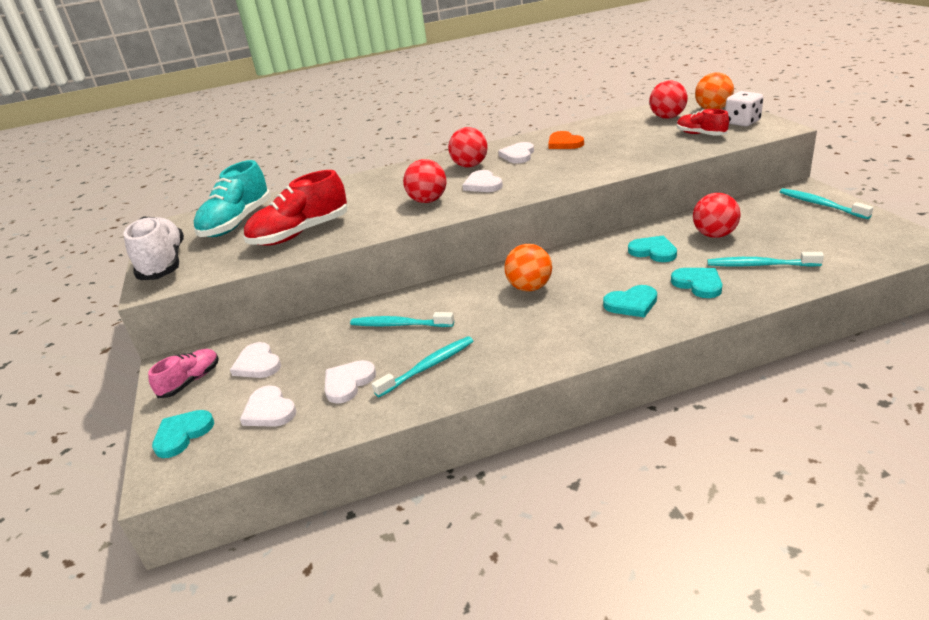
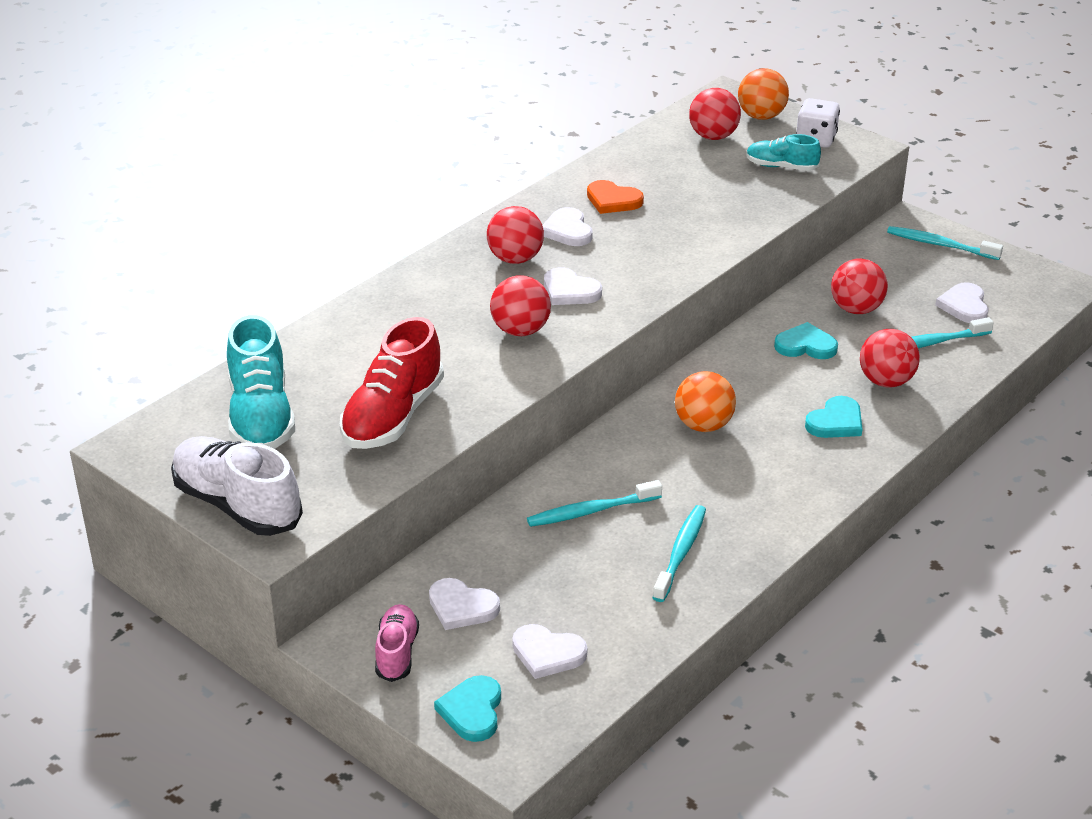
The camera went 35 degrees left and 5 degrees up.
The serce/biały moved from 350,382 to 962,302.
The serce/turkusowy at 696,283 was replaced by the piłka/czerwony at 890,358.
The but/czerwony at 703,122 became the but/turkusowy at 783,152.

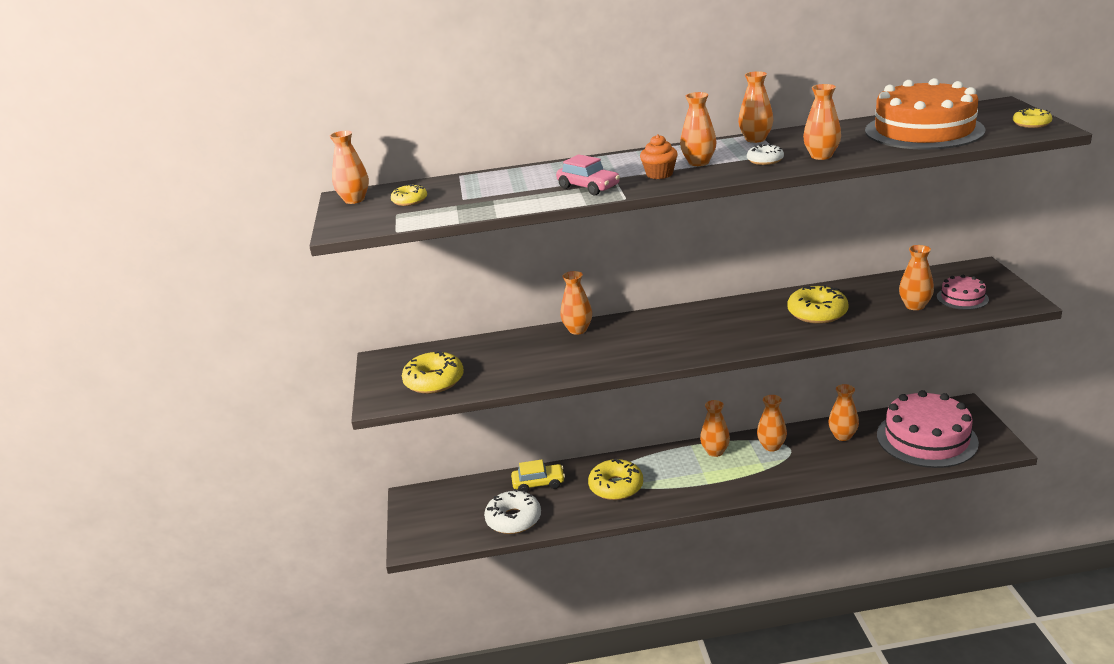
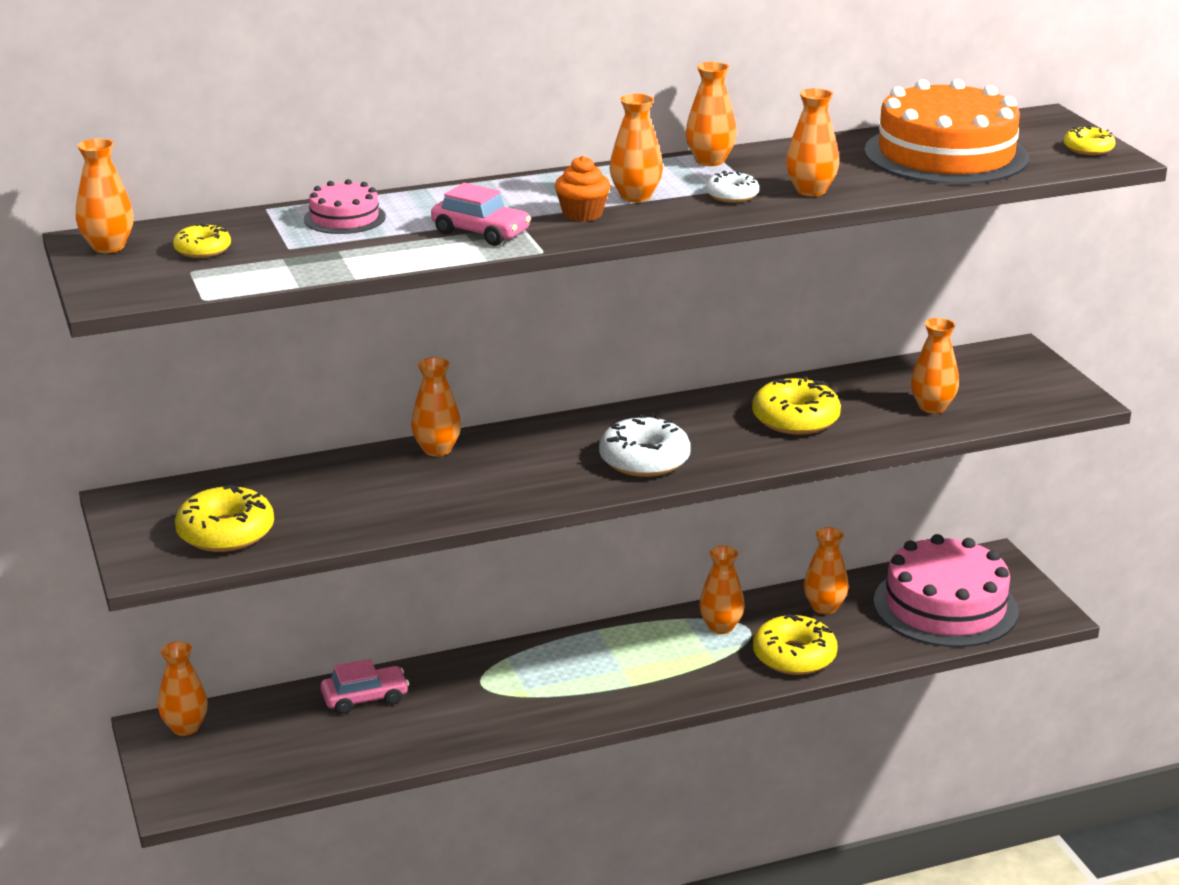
The camera went 15 degrees left and 0 degrees up.
The donut/biały moved from 512,511 to 645,445.
The donut/żółty moved from 615,479 to 795,644.
The wazon/pomarańczowy moved from 715,428 to 183,688.
The tort/różowy moved from 963,292 to 345,206.
The samochód/żółty at 538,476 became the samochód/różowy at 365,686.

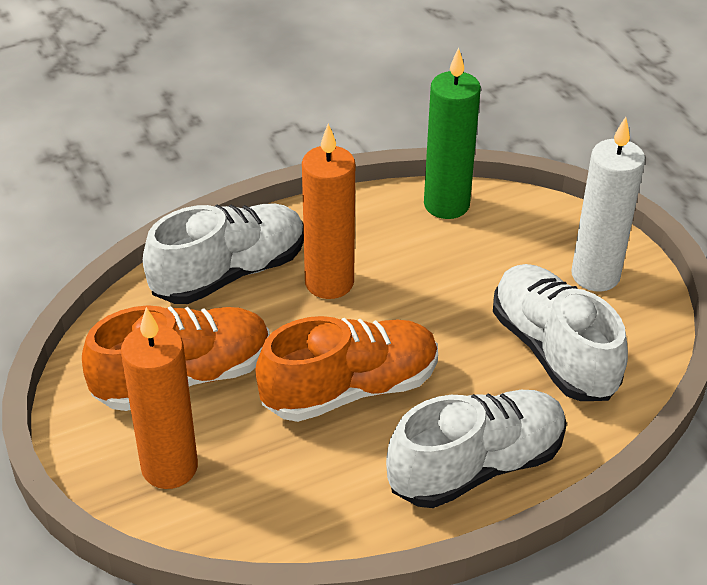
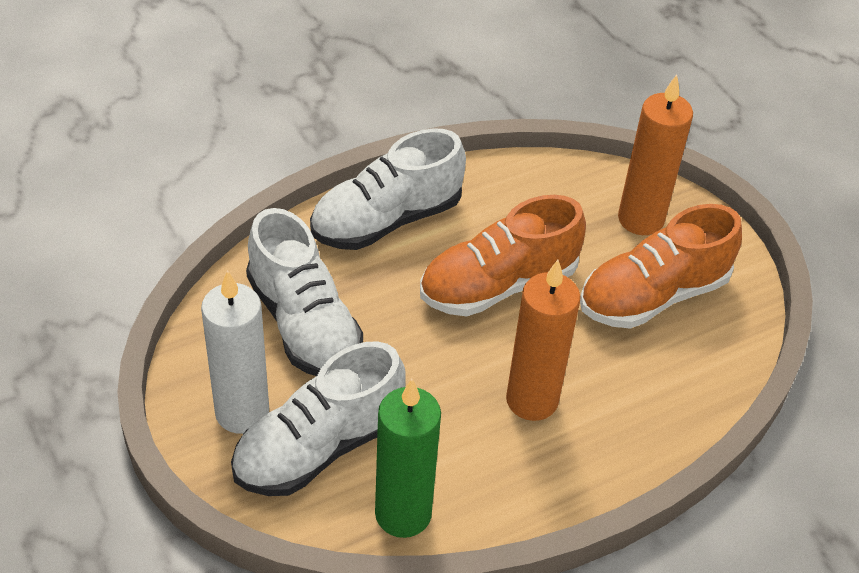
The camera went 175 degrees right and 5 degrees up.
The but/biały moved from 223,253 to 318,418.

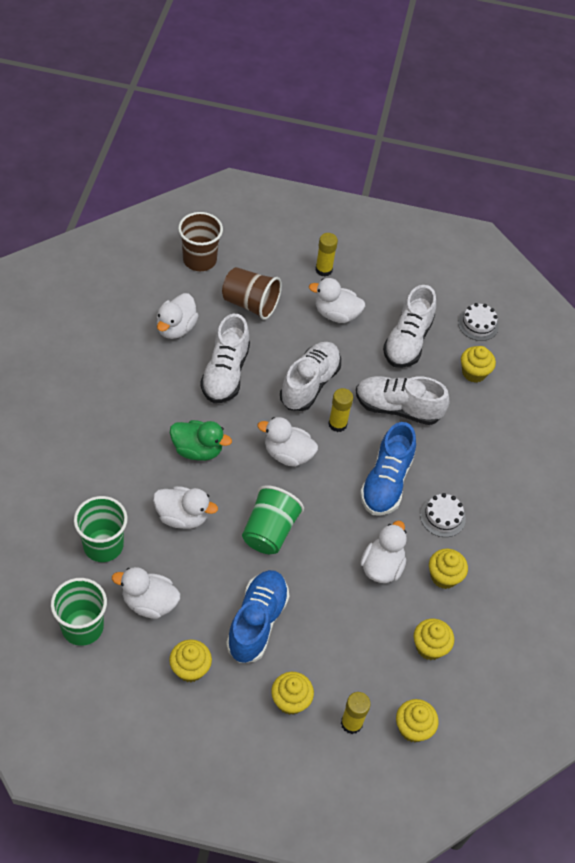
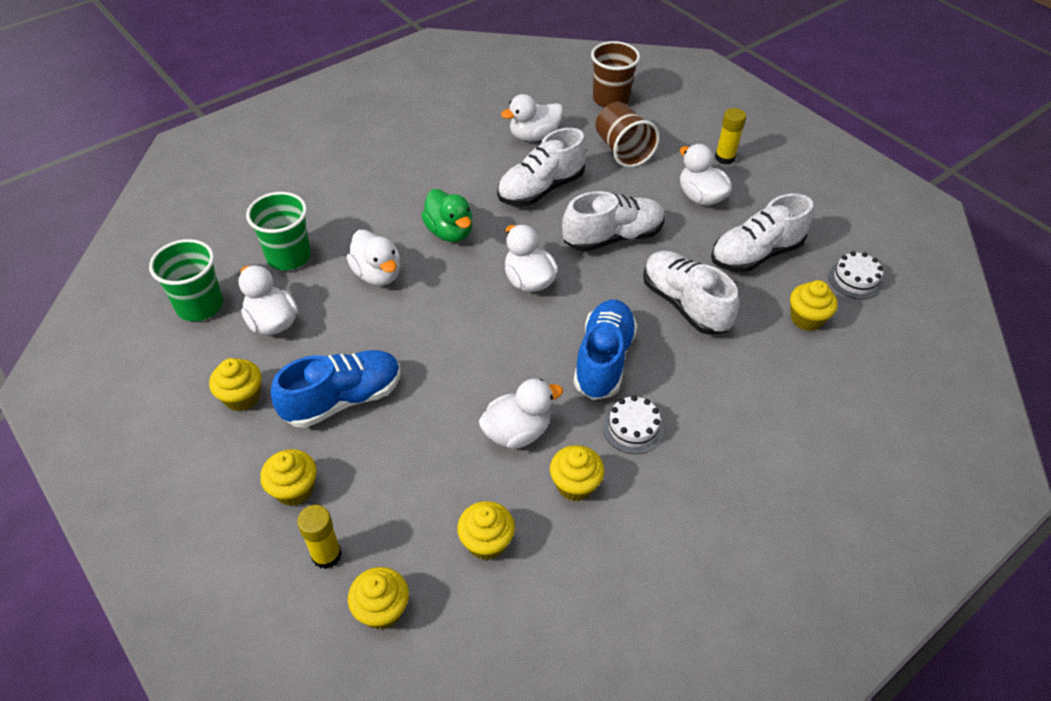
The camera went 45 degrees right and 5 degrees down.
The szklanka/zielony at 273,519 disappeared.
The klej w sztyfcie/żółty at 340,410 disappeared.
The but/niebieski at 388,469 turned 135 degrees clockwise.

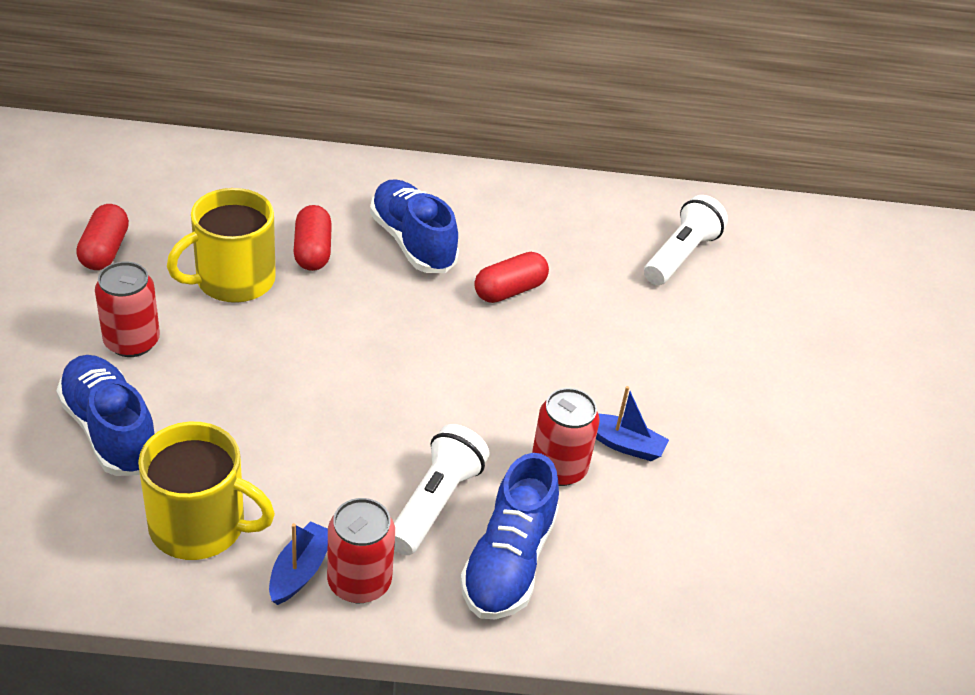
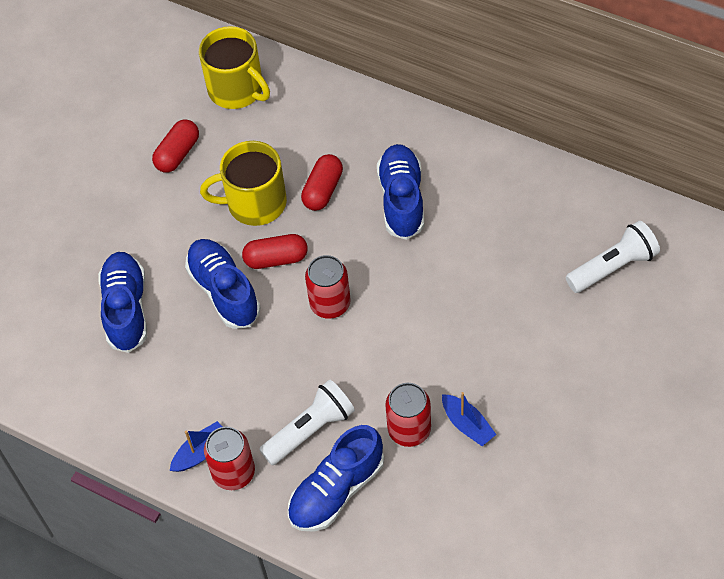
The camera went 35 degrees right and 15 degrees up.
The but/niebieski at 223,284 appeared.
The puszka/czerwony moved from 127,309 to 328,287.
The kubek/żółty moved from 206,491 to 234,67.
The kapsułka/czerwony moved from 511,277 to 275,251.

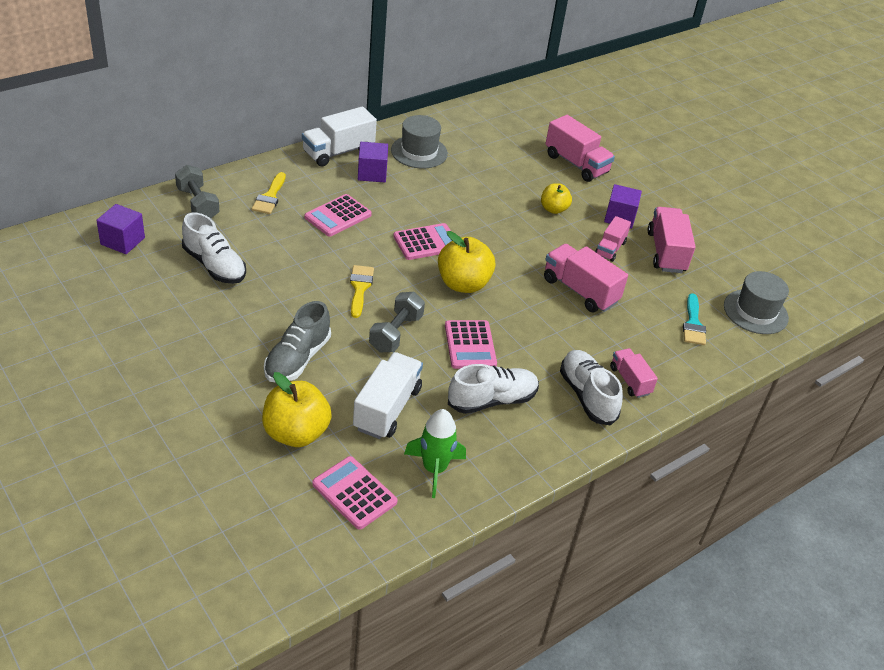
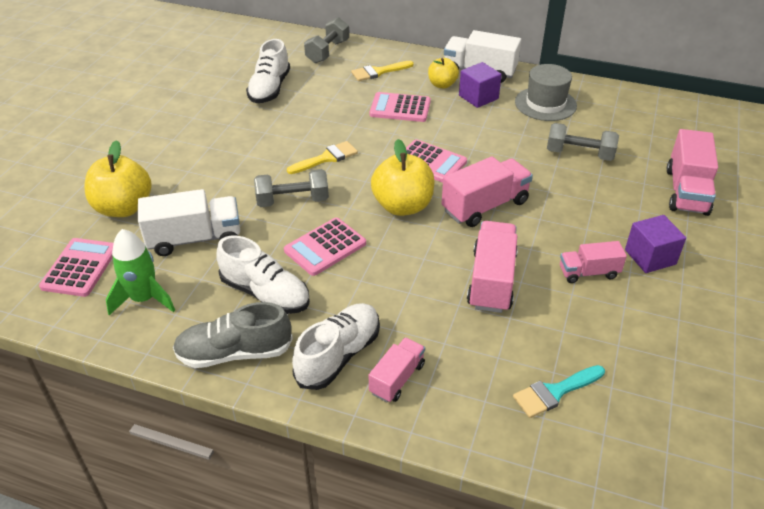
The camera went 60 degrees right and 0 degrees up.
The sześcian/fioletowy at 120,229 disappeared.
The kapelusz/szary at 756,302 disappeared.
The hantel/szary at 583,142 appeared.
The but/szary moved from 297,342 to 233,335.
The jabłko/żółty moved from 556,198 to 443,73.
The ciężarówka/różowy moved from 672,240 to 487,191.

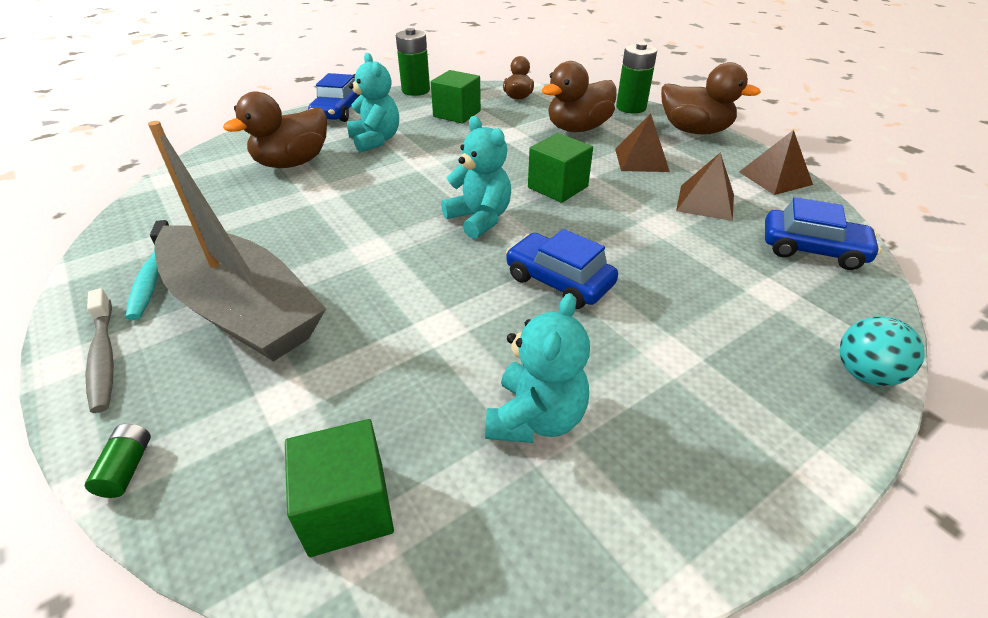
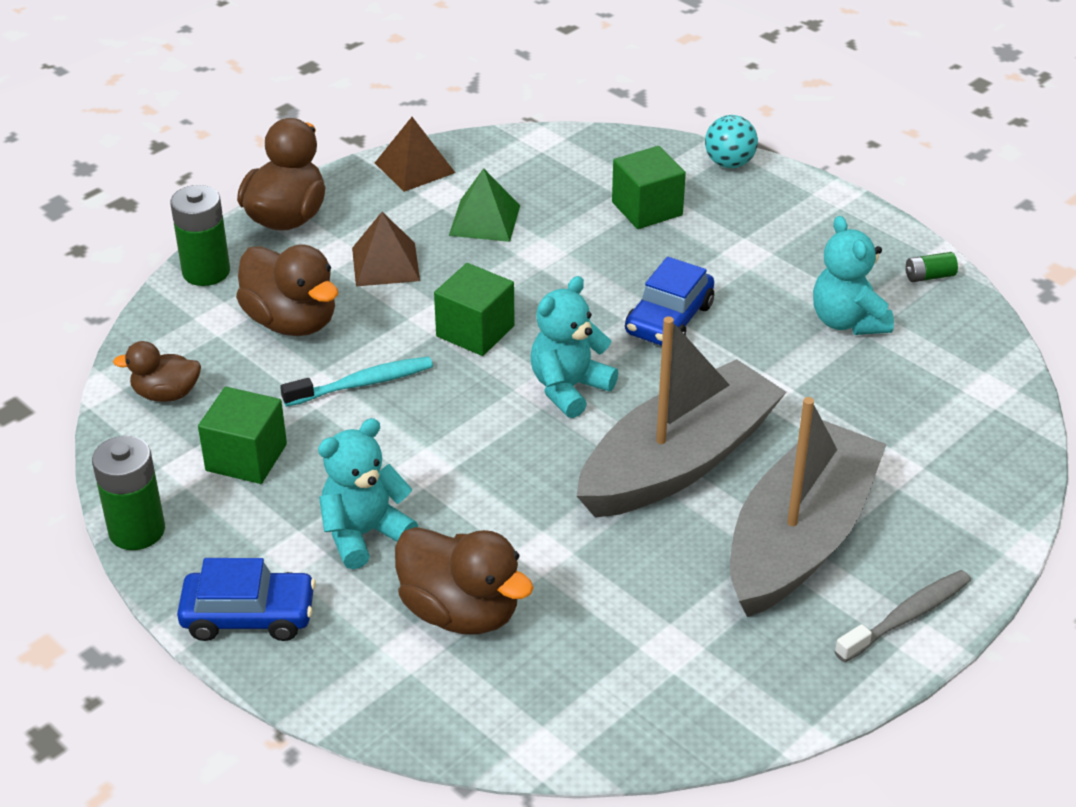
The camera went 100 degrees left and 0 degrees up.
The samochód/niebieski at 823,233 disappeared.
The łódka/szary at 681,417 appeared.
The bateria/zielony moved from 118,461 to 931,267.
The szczoteczka do zębów/turkusowy moved from 147,270 to 356,381.
The sześcian/zielony moved from 339,488 to 649,187.
The piramida/brązowy at 705,186 became the piramida/zielony at 484,205.
The miś/turkusowy at 537,368 turned 120 degrees counterclockwise.

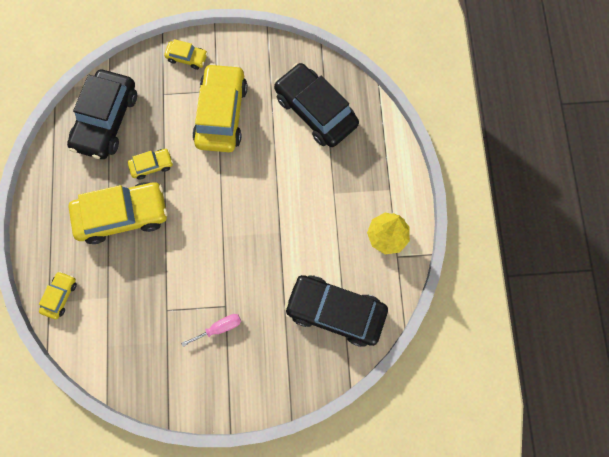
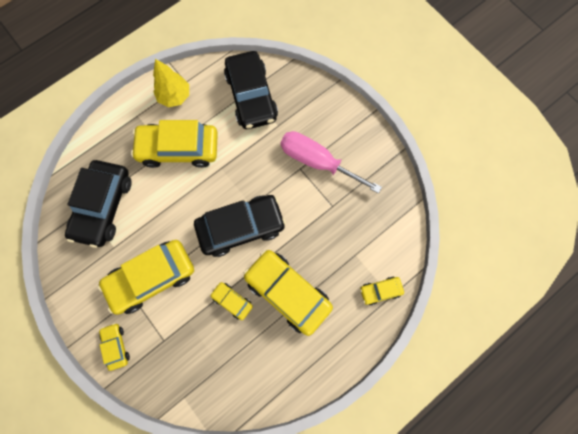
The camera went 125 degrees left and 0 degrees up.
The samochód/żółty at 174,144 appeared.
The samochód/czarny moved from 102,114 to 240,226.
The śrubokręt/różowy at 211,330 changed to 2.04 times the size.

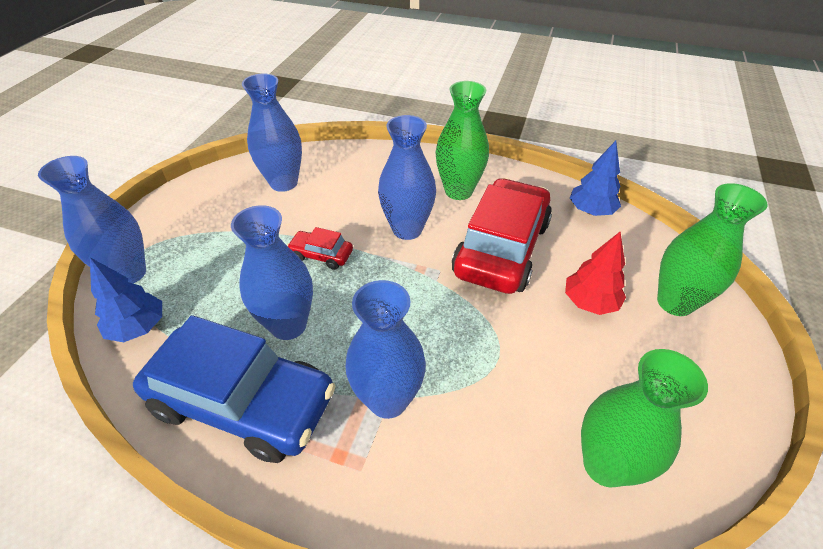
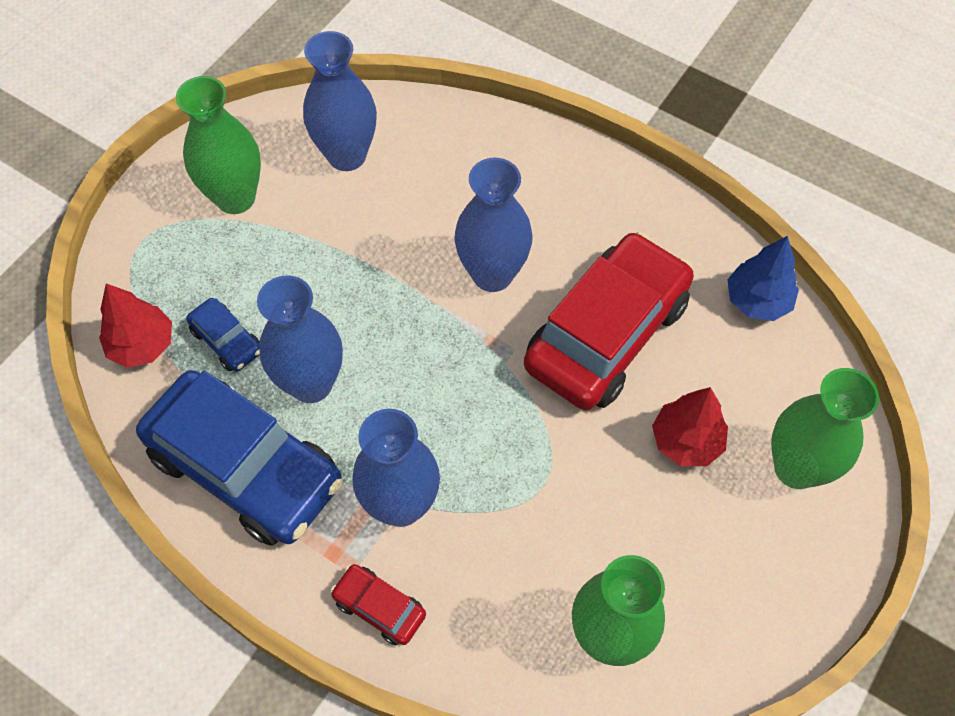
The camera went 15 degrees right and 15 degrees up.
The wazon/niebieski at 92,219 disappeared.
The samochód/niebieski at 223,334 appeared.
The samochód/czerwony moved from 320,248 to 378,604.
The wazon/zielony moved from 462,140 to 218,145.
The drzewko/niebieski at 126,299 became the drzewko/czerwony at 135,325.

